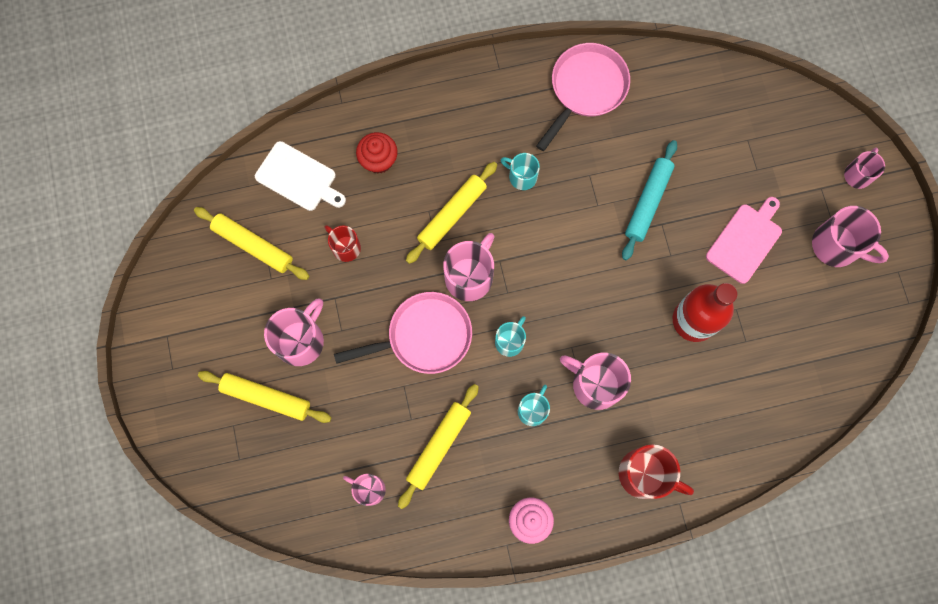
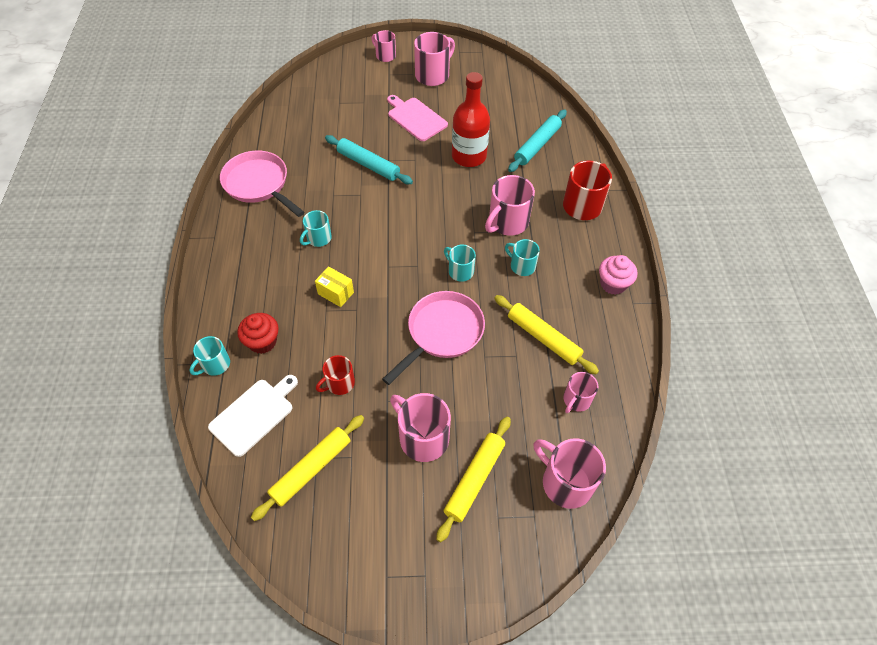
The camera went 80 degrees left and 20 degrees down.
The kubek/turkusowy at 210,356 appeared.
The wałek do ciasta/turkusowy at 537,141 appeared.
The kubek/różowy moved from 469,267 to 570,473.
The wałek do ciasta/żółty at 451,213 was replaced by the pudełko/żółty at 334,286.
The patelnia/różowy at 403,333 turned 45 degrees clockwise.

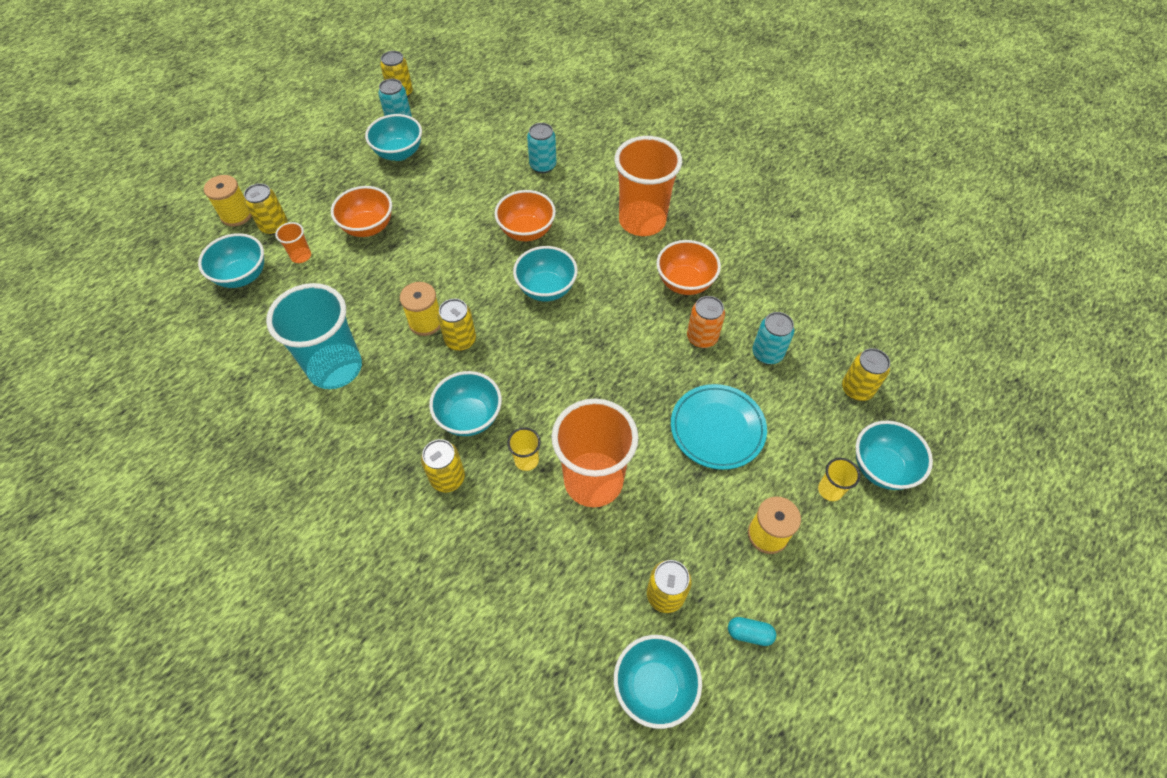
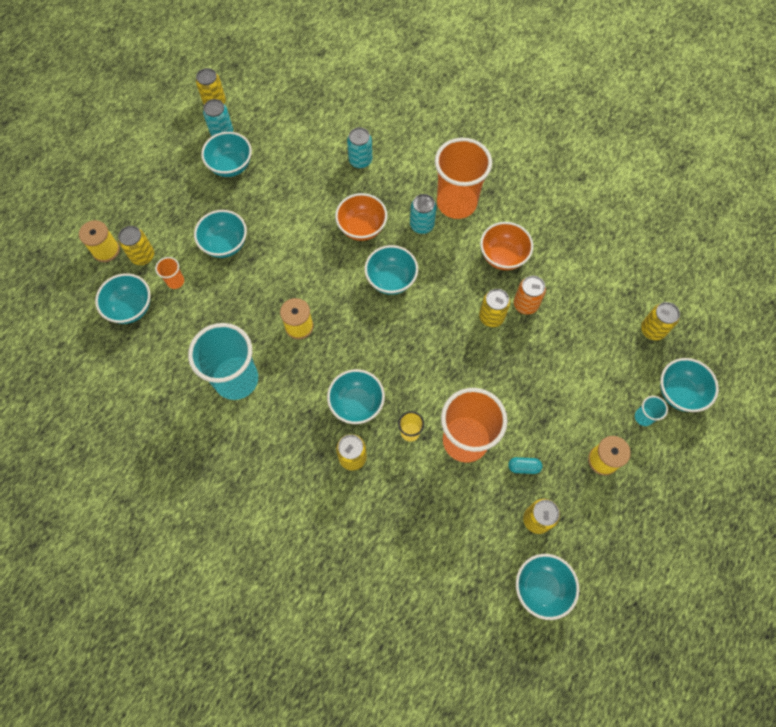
The camera went 10 degrees left and 10 degrees up.
The talerz/turkusowy at 719,427 disappeared.
The puszka/żółty moved from 457,325 to 494,308.
The kapsułka/turkusowy moved from 752,631 to 525,465.
The puszka/turkusowy moved from 774,338 to 423,214.
The miska/pomarańczowy at 361,211 became the miska/turkusowy at 220,234.
The szklanka/żółty at 839,479 became the szklanka/turkusowy at 651,411.

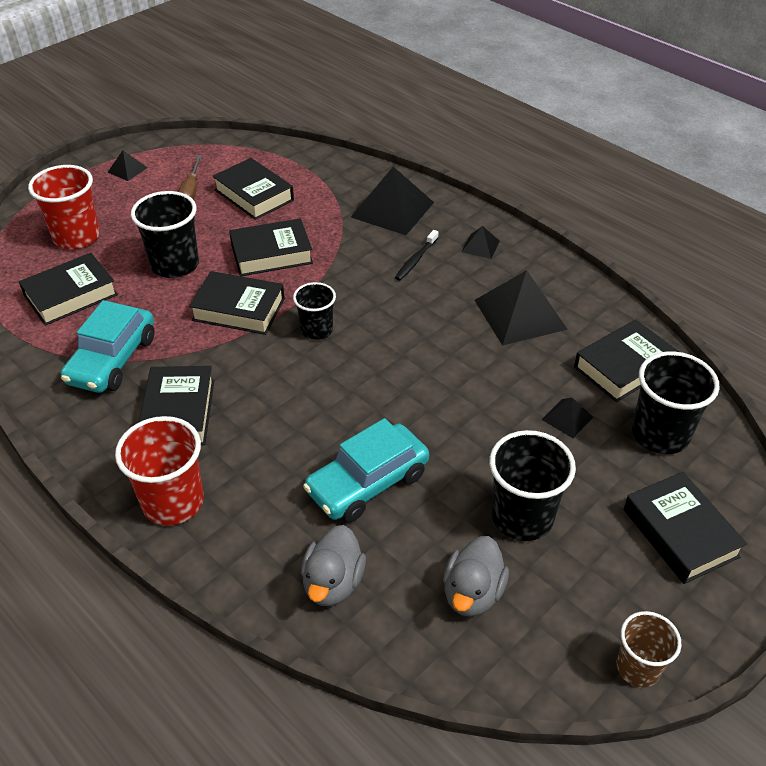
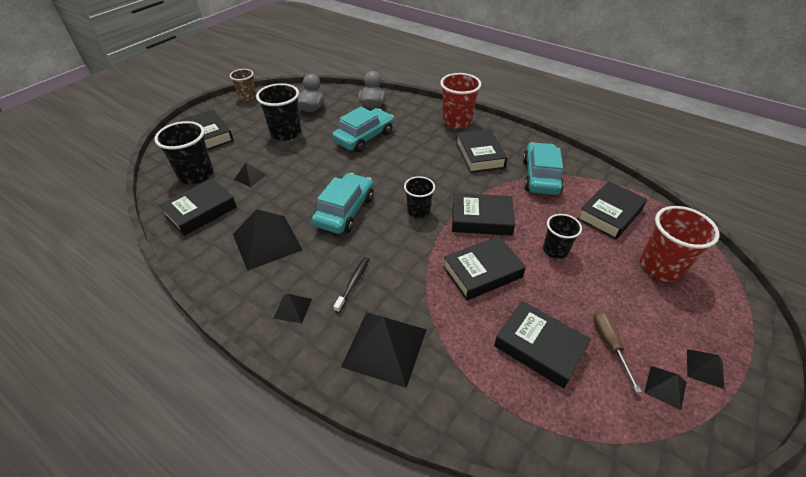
The camera went 170 degrees right and 0 degrees up.
The samochód/turkusowy at 343,203 appeared.
The piramida/czarny at 665,388 appeared.
The szklanka/czarny at 165,234 changed to 0.62 times the size.

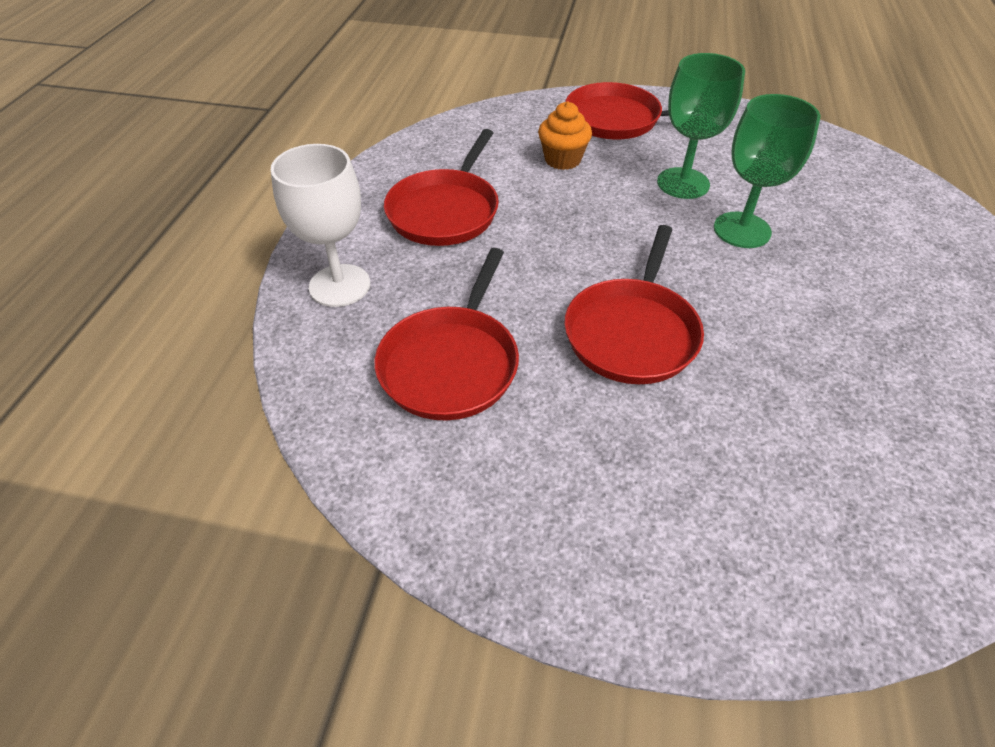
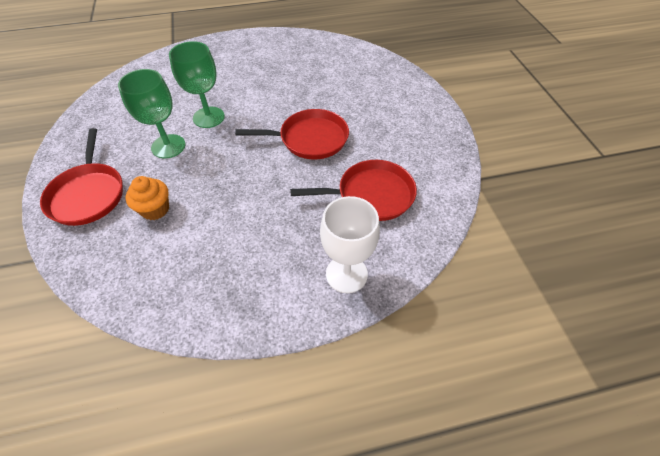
The camera went 115 degrees left and 5 degrees up.
The patelnia/czerwony at 441,187 disappeared.

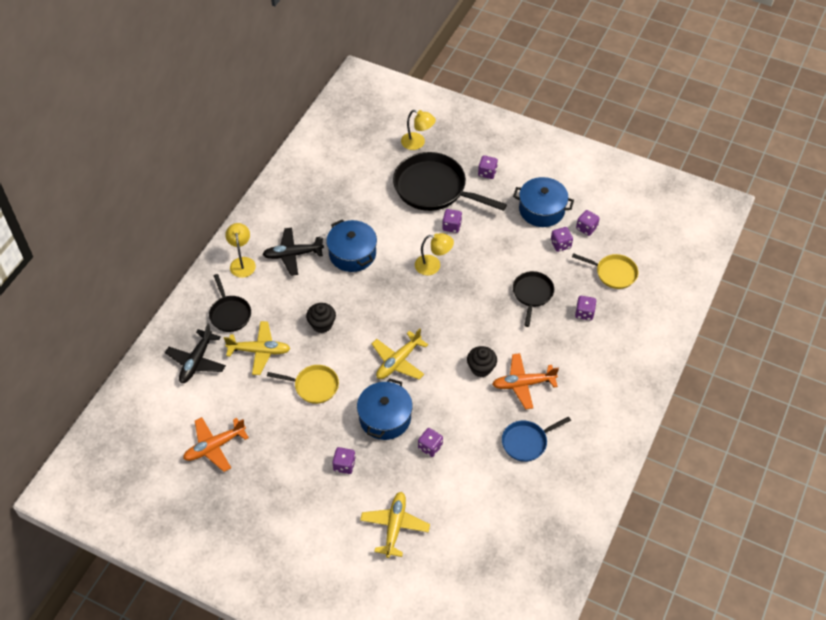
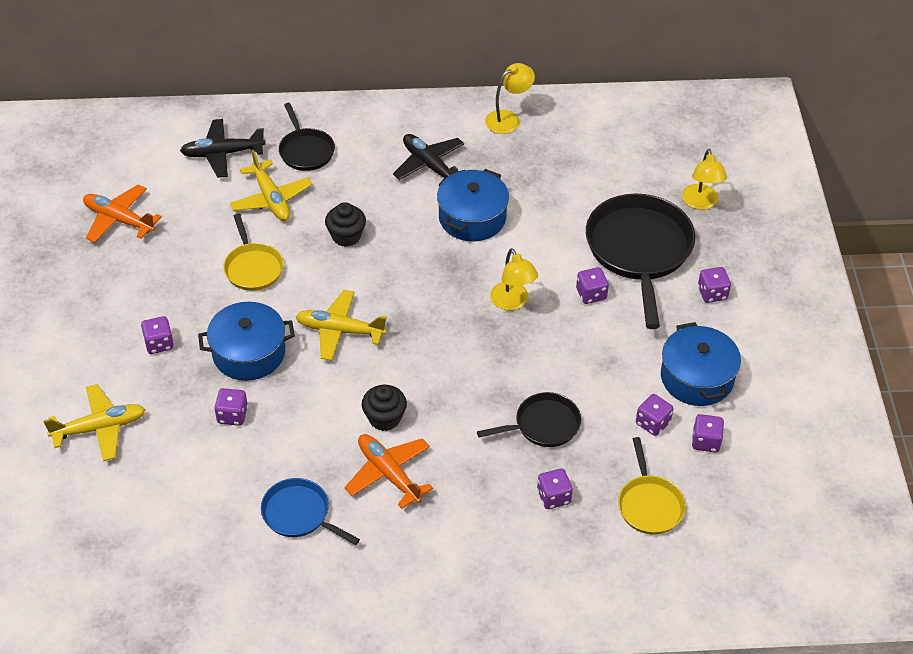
The camera went 60 degrees right and 5 degrees down.
The lampka/żółty moved from 240,250 to 510,98.
The patelnia/czarny at 230,303 turned 60 degrees counterclockwise.

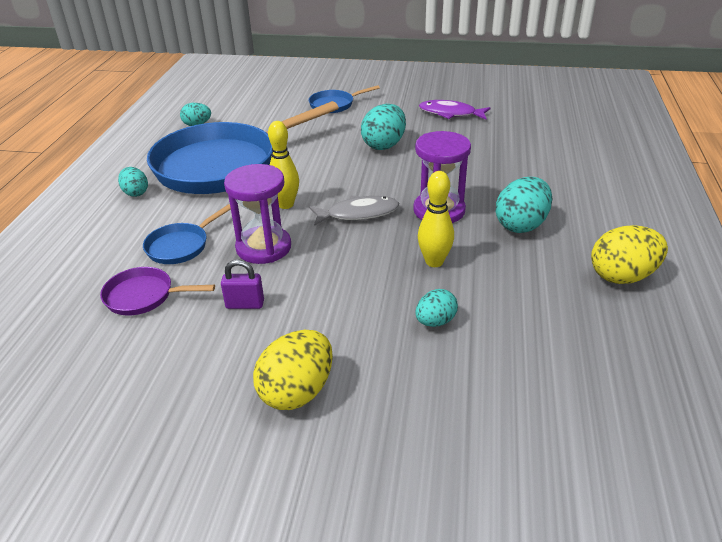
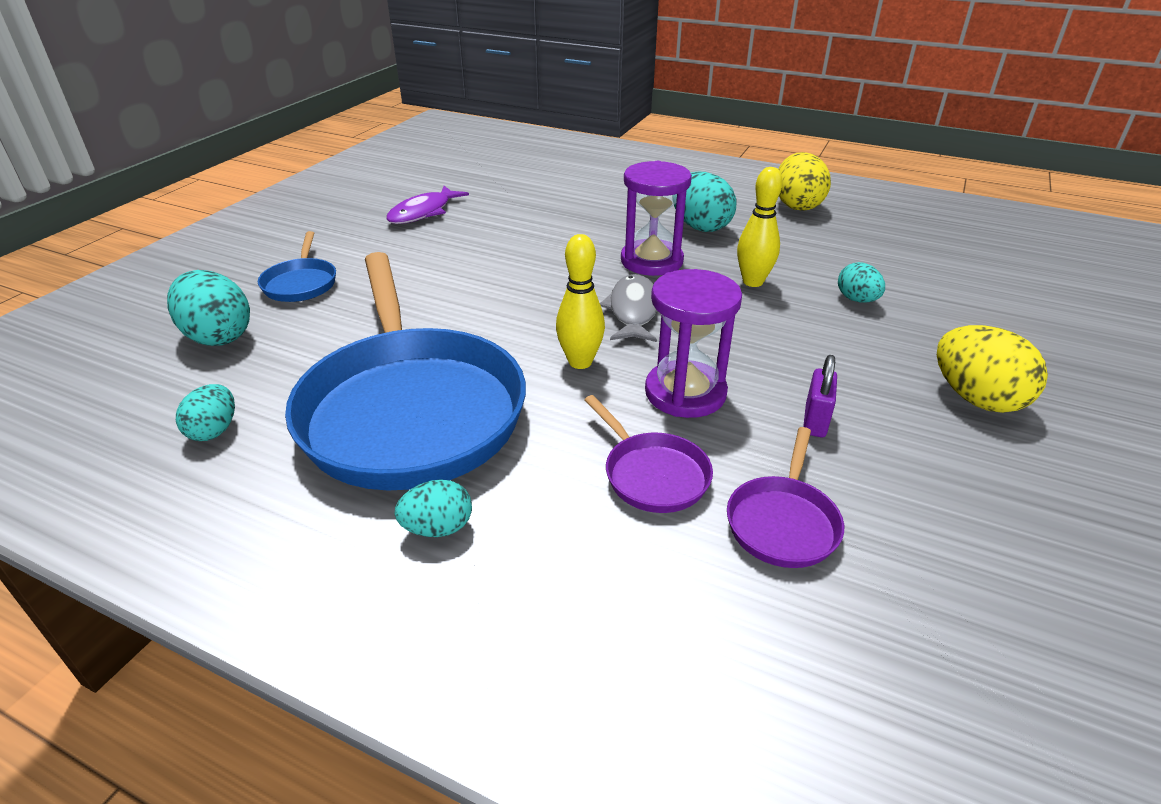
The camera went 75 degrees left and 0 degrees up.
The jajko/turkusowy moved from 383,127 to 208,308.
The patelnia/niebieski at 187,234 became the patelnia/fioletowy at 649,454.

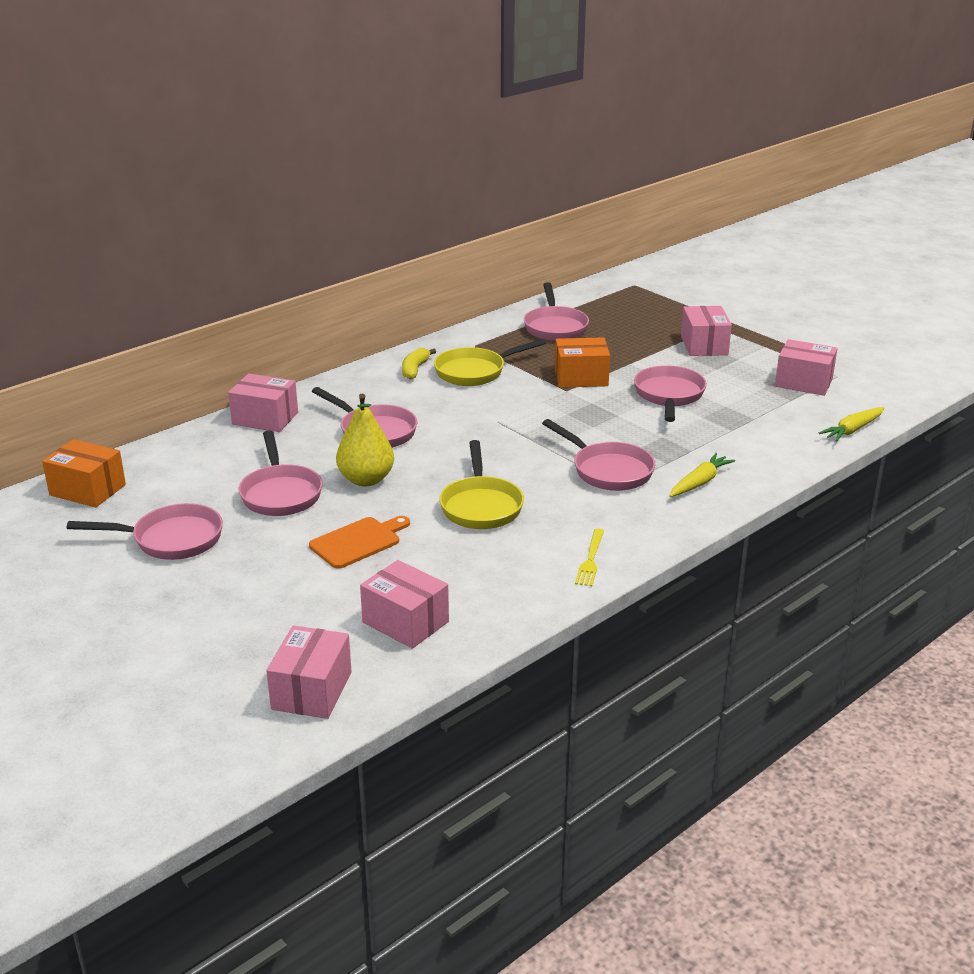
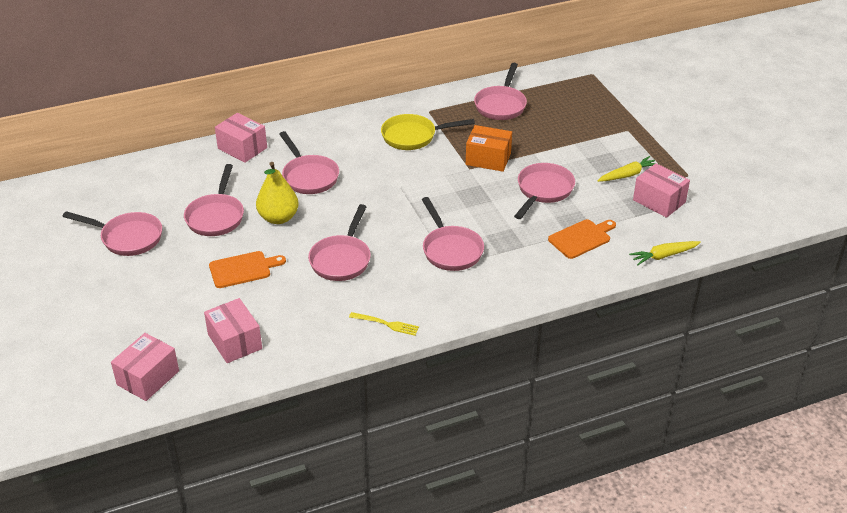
The camera went 20 degrees right and 10 degrees up.
The pudełko/pomarańczowy at 84,473 disappeared.
The banan/żółty at 419,363 disappeared.
The pudełko/różowy at 706,331 disappeared.
The deska do krojenia/pomarańczowy at 582,239 appeared.
The marchewka/żółty moved from 702,475 to 629,169.
The patelnia/żółty at 482,484 became the patelnia/różowy at 339,242.
The widelec/żółty at 589,557 turned 105 degrees counterclockwise.

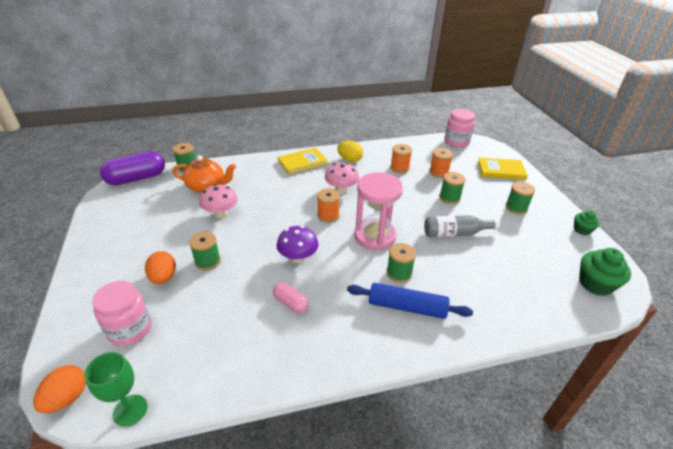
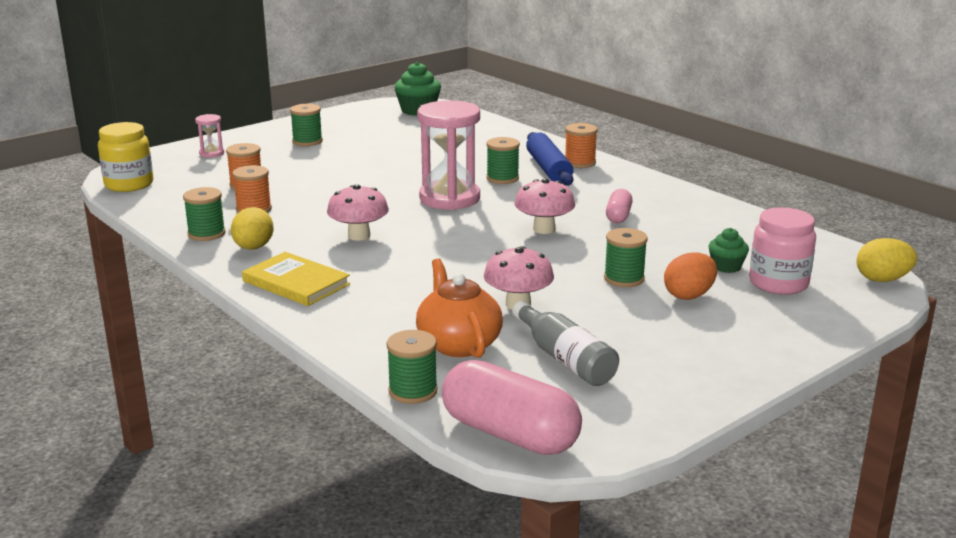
The camera went 115 degrees left and 15 degrees down.
The kielich/zielony at 115,389 disappeared.
The szpulka/pomarańczowy moved from 328,205 to 581,145.
The butelka/szary moved from 462,226 to 565,343.
The szpulka/zielony moved from 452,188 to 204,214.
The muffinka/zielony moved from 587,222 to 728,250.
The książka/żółty at 502,168 was replaced by the klepsydra/różowy at 209,136.
The jajko/pomarańczowy at 59,389 became the jajko/żółty at 886,260.
The kapsułka/fioletowy at 132,168 became the kapsułka/różowy at 512,407.
The grzyb/fioletowy at 297,244 became the grzyb/różowy at 545,206.
The słoik/różowy at 459,128 became the słoik/żółty at 126,157.

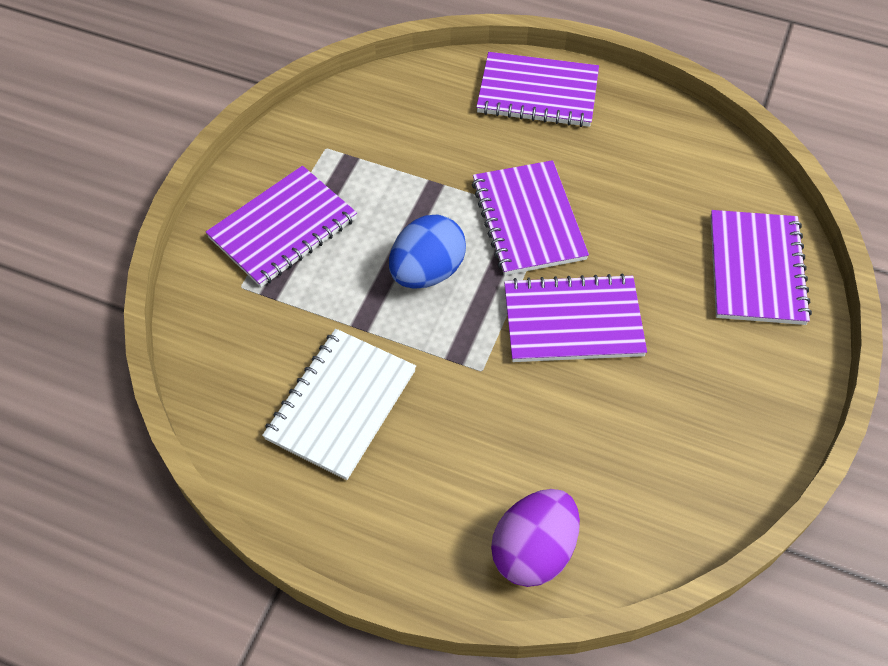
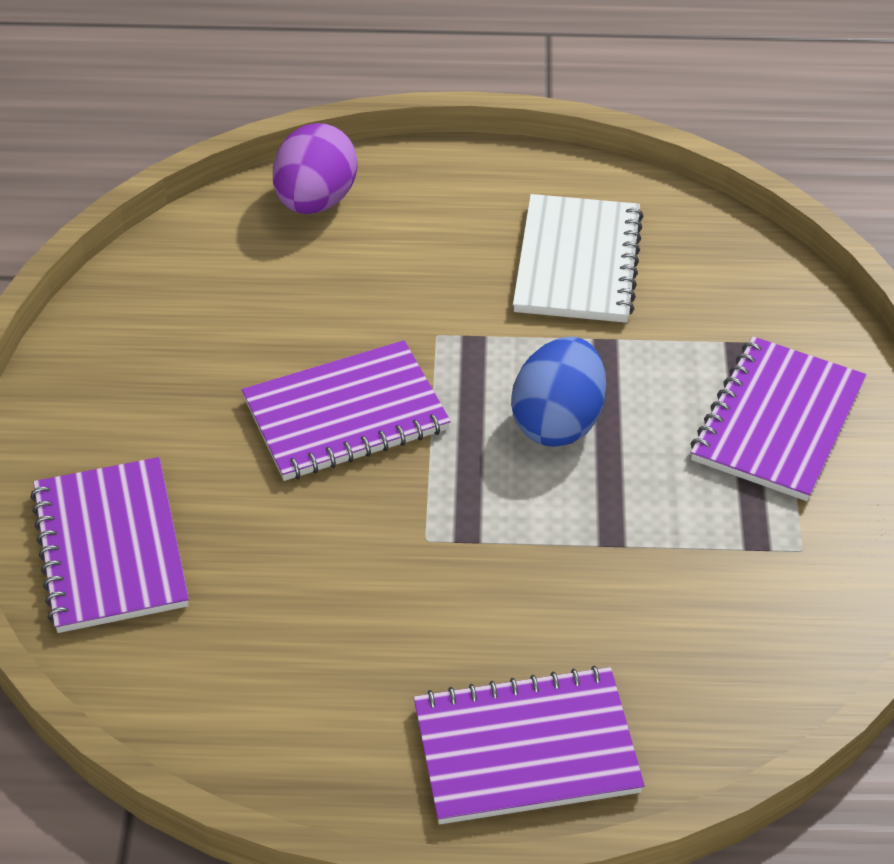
The camera went 160 degrees right and 10 degrees down.
The zeszyt/fioletowy at 530,217 disappeared.

